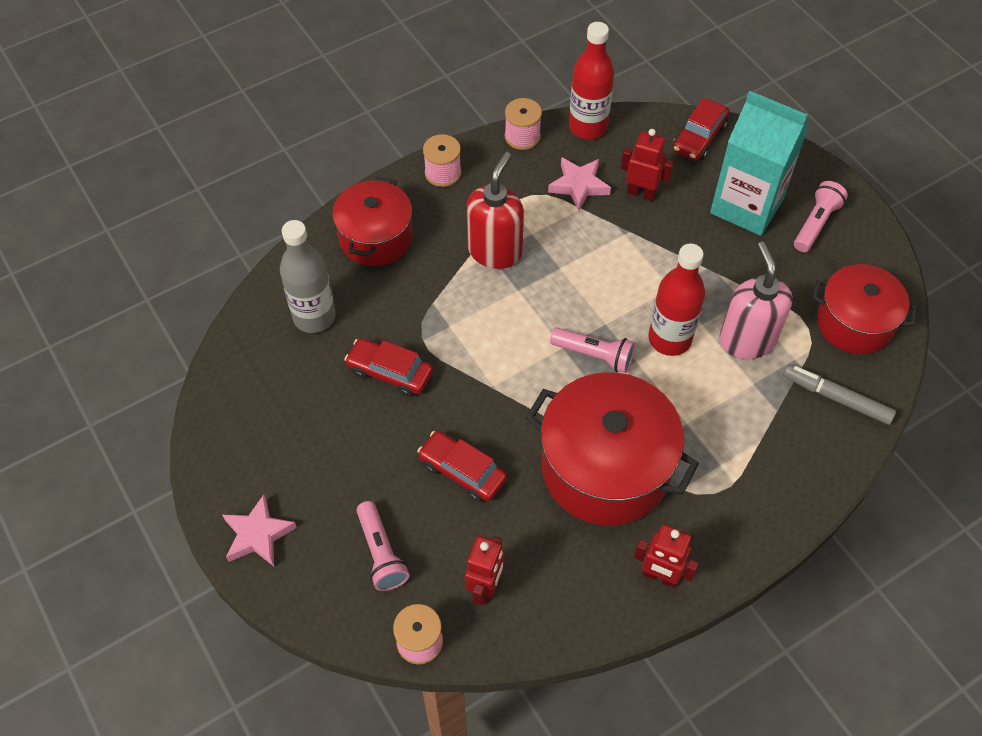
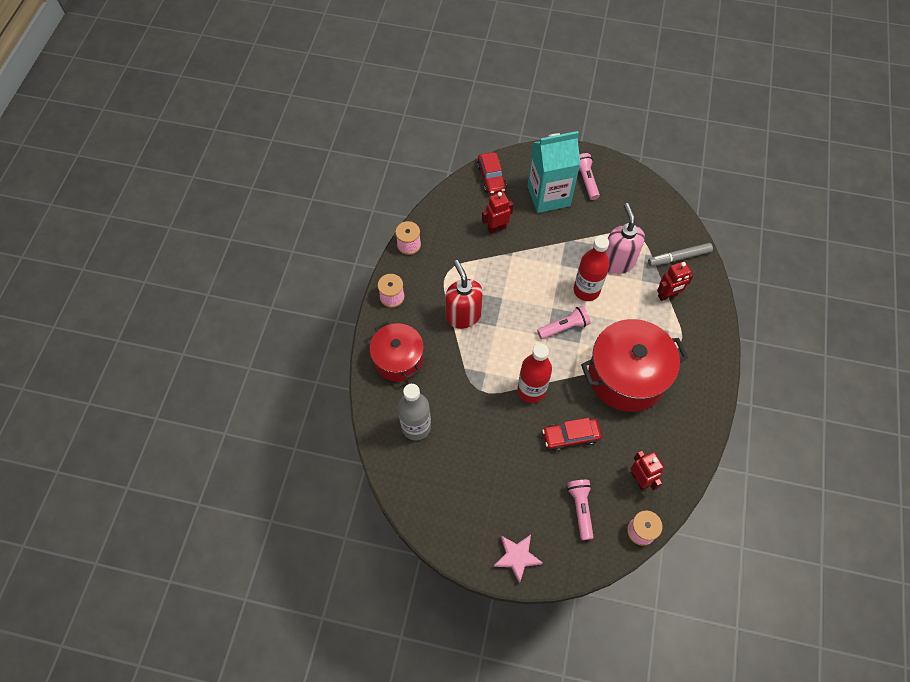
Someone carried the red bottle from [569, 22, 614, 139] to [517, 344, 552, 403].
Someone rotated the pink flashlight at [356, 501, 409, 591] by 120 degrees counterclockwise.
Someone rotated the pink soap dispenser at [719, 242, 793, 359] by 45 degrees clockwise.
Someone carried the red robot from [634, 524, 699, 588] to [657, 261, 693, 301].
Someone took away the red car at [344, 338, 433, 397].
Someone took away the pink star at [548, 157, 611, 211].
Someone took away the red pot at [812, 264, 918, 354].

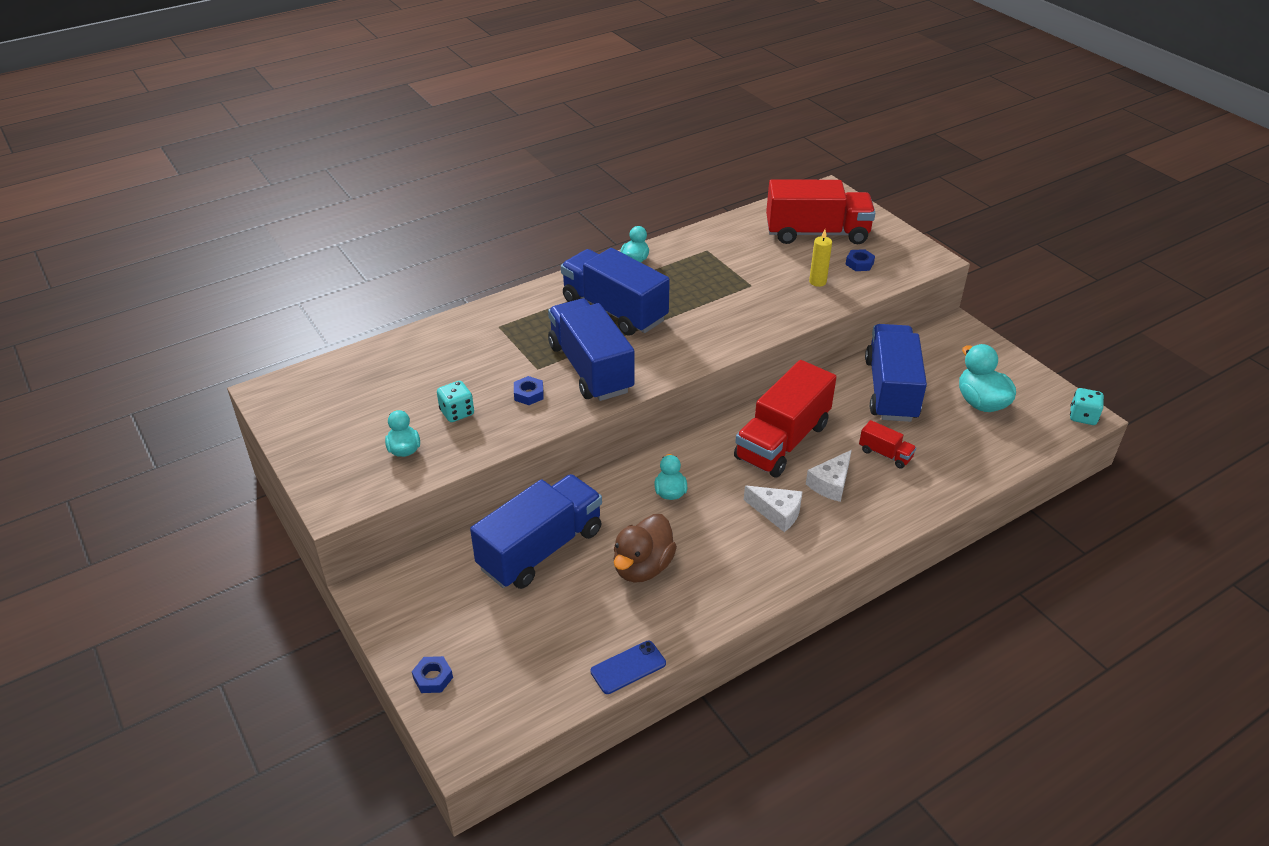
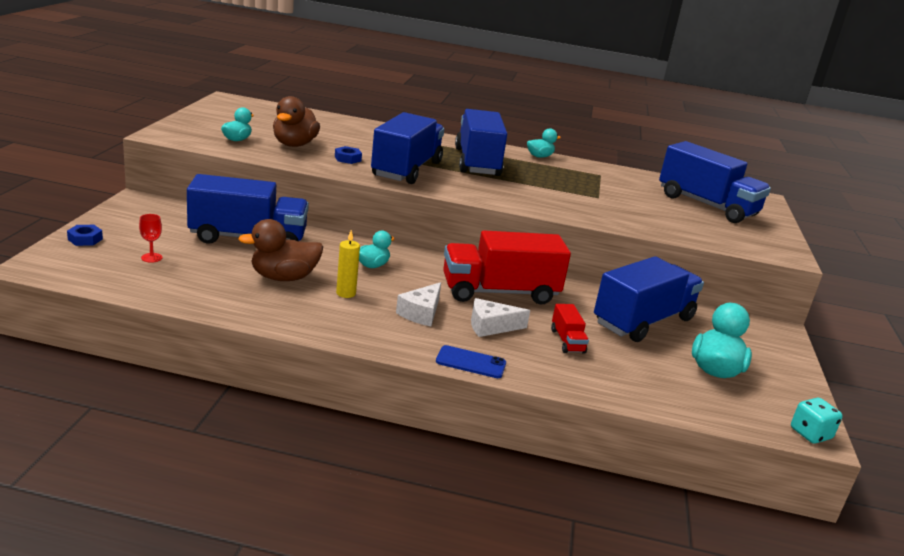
Someone put down the red goblet at [139, 214, 162, 263].
Someone swapped the turquoise dice at [437, 381, 474, 422] for the brown duck at [273, 96, 320, 147].
Someone carried the yellow candle from [809, 229, 832, 287] to [336, 230, 360, 298].
Someone rotated the white cheese at [744, 485, 803, 532] by 45 degrees clockwise.
Someone carried the blue phone from [590, 641, 666, 694] to [436, 345, 506, 378].
Someone repainted the red truck at [766, 179, 875, 244], which became the blue truck at [659, 141, 771, 223].
Someone took away the blue nut at [846, 249, 875, 271].

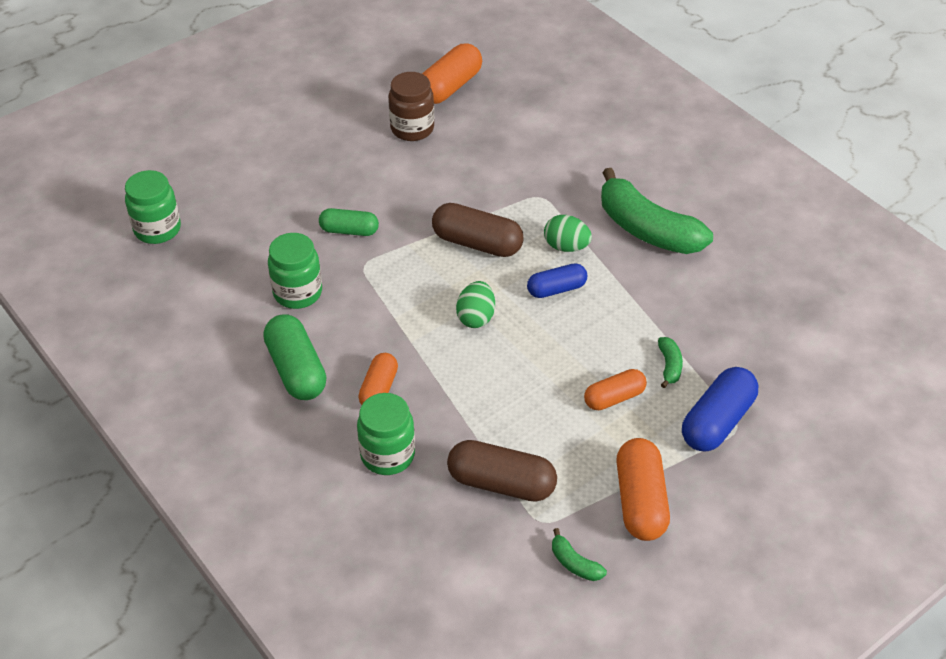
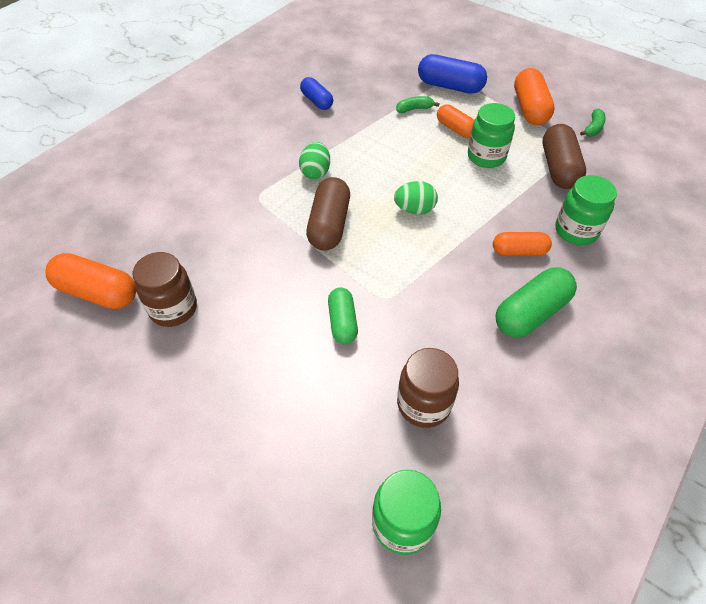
Someone carried the blue capsule from [527, 263, 587, 298] to [300, 77, 333, 110].
Someone put down the brown jar at [397, 348, 459, 428].
Someone carried the green jar from [268, 233, 322, 309] to [468, 103, 515, 168].
Someone rotated the orange capsule at [616, 438, 670, 541] by 75 degrees counterclockwise.
Someone took away the green banana at [601, 168, 713, 254].

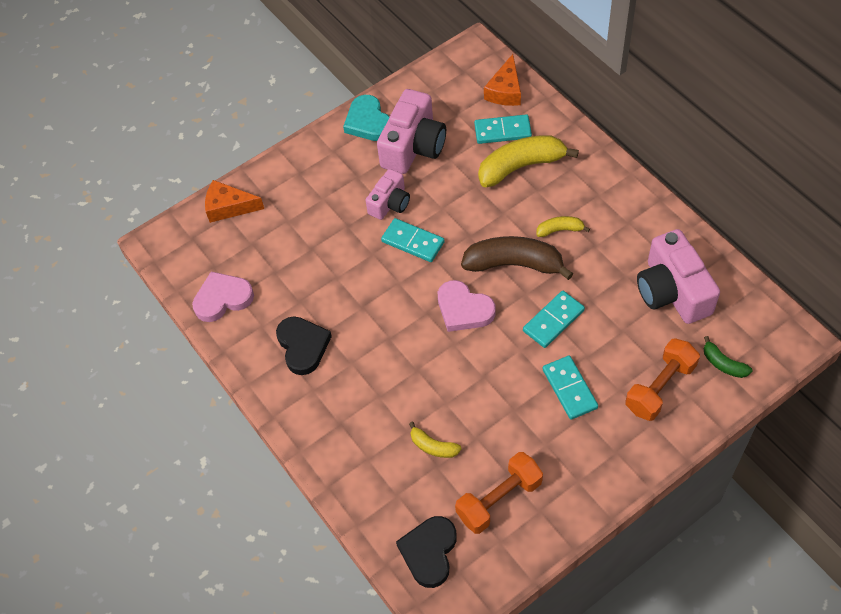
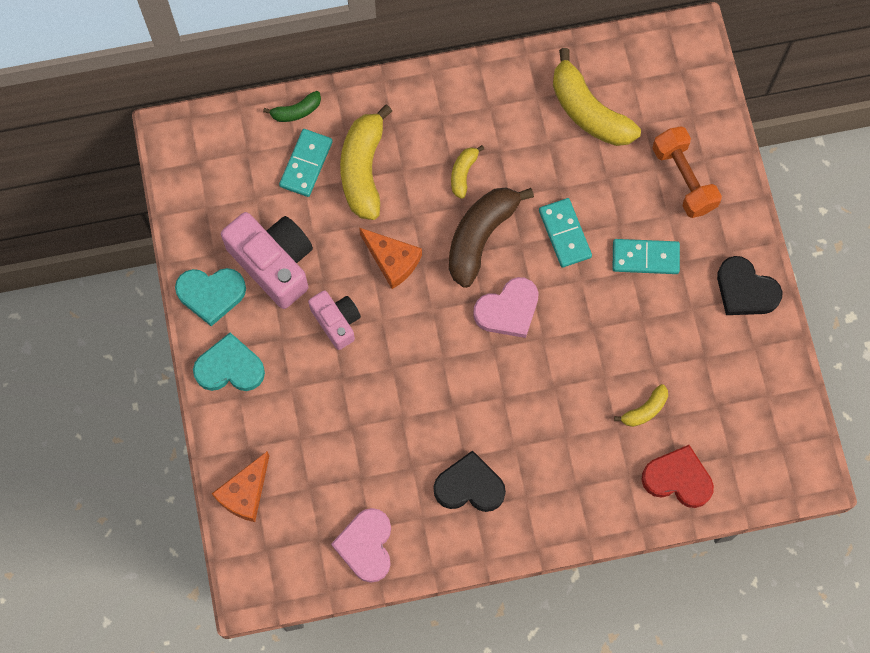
Someone put down the turquoise heart at [193, 333, 265, 391].
Someone carried the green banana from [704, 336, 752, 378] to [263, 91, 321, 122].
Someone carried the orange cheese from [484, 54, 521, 106] to [359, 228, 422, 289].
Someone swapped the pink camera at [637, 229, 720, 324] for the yellow banana at [553, 48, 641, 146].
Someone put down the red heart at [641, 445, 714, 508].
Someone carried the black heart from [396, 516, 457, 588] to [717, 256, 783, 315].
Someone took away the turquoise domino at [381, 218, 445, 262].
Someone took away the orange dumbbell at [455, 452, 543, 534].

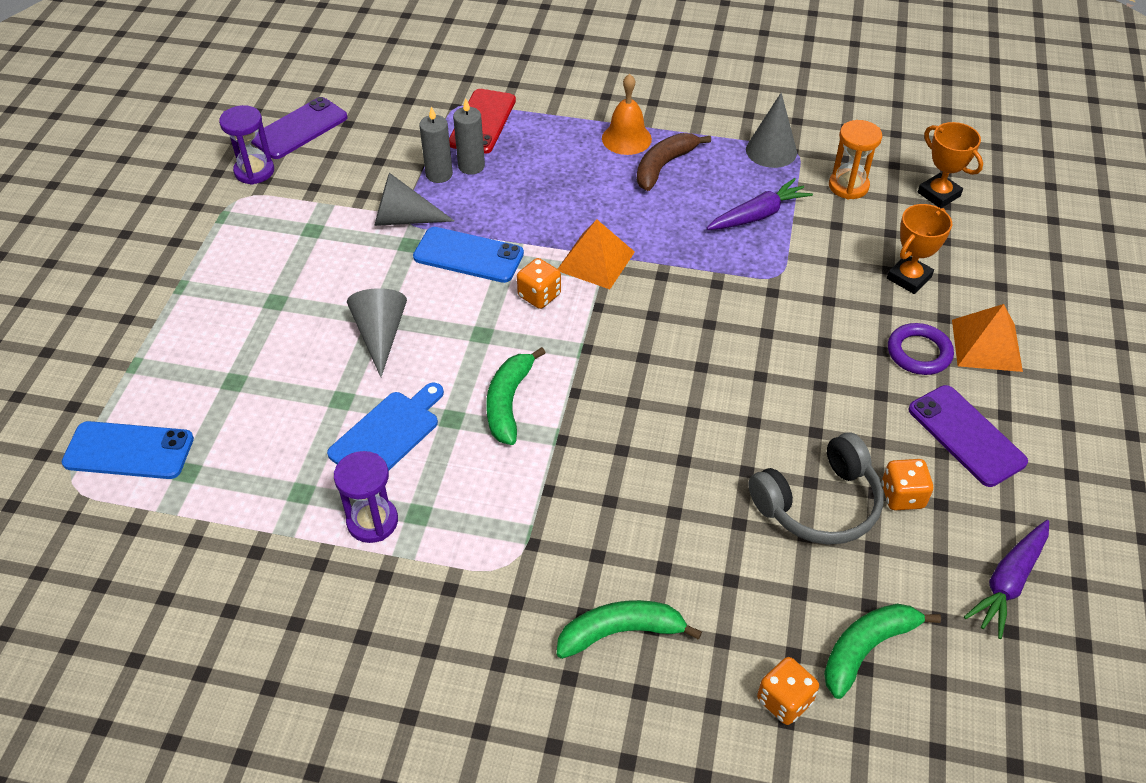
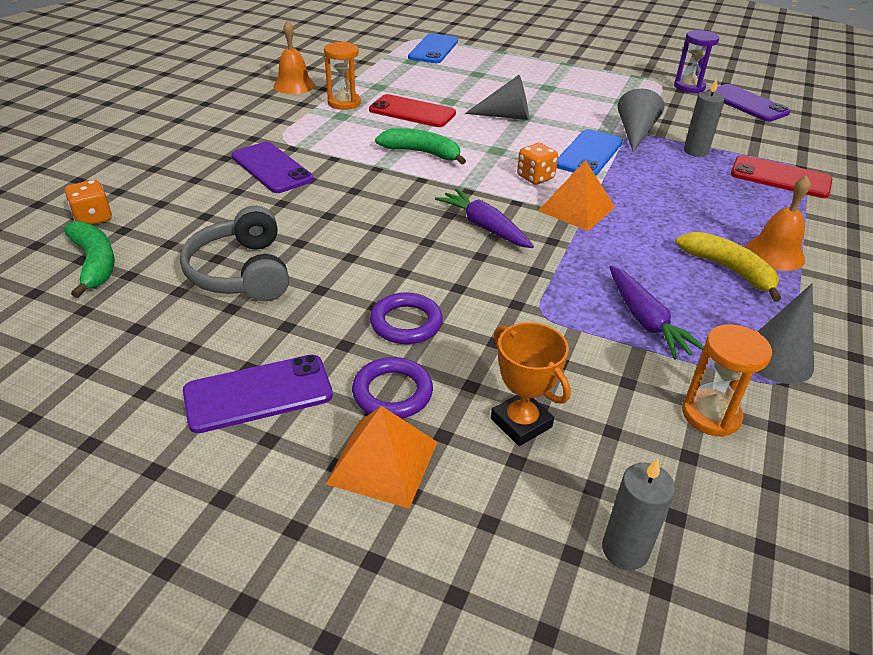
Someone put down the purple phone at [231, 142, 314, 193].
Someone put down the orange bell at [273, 20, 315, 94].
Someone repainted the purple hourglass at [334, 451, 398, 543], which became the orange hourglass at [324, 42, 361, 110].
Someone swapped the blue cutting board at [327, 383, 444, 471] for the red phone at [369, 94, 456, 127].
Someone put down the purple ring at [370, 292, 443, 344].
Someone carried the purple carrot from [964, 520, 1049, 639] to [435, 188, 534, 248].
Someone carried the grey candle from [453, 98, 485, 175] to [602, 458, 675, 570].
Someone repainted the brown banana at [636, 133, 711, 191], which became the yellow banana at [675, 232, 781, 302].
Someone took away the green banana at [557, 600, 702, 659].
Someone took away the orange dice at [881, 459, 933, 510].
Someone took away the orange trophy at [918, 122, 983, 208].

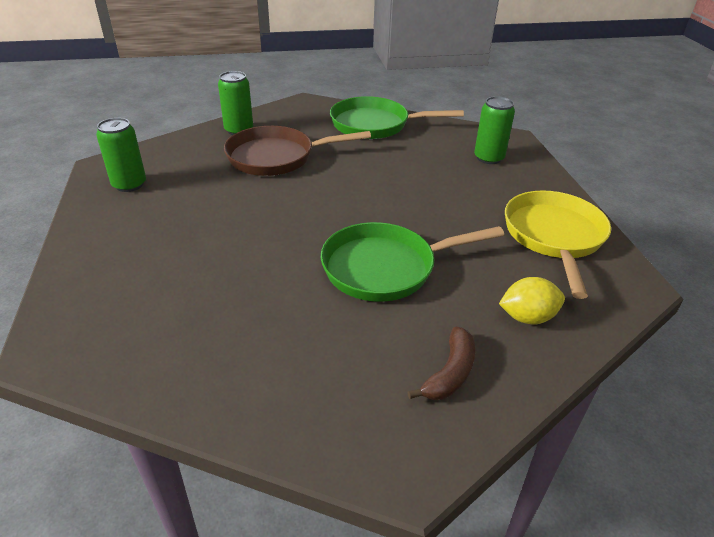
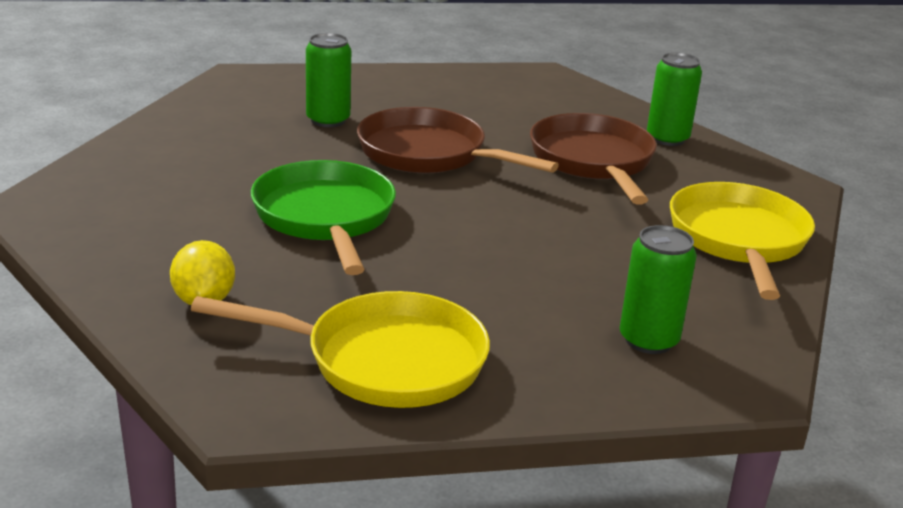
Someone carried the green can from [96, 118, 146, 192] to [306, 33, 351, 127].
Someone put down the brown pan at [357, 107, 559, 173].
Someone repainted the green pan at [330, 96, 464, 139], which became the yellow pan at [670, 182, 815, 300].
Someone took away the brown banana at [408, 327, 475, 400].

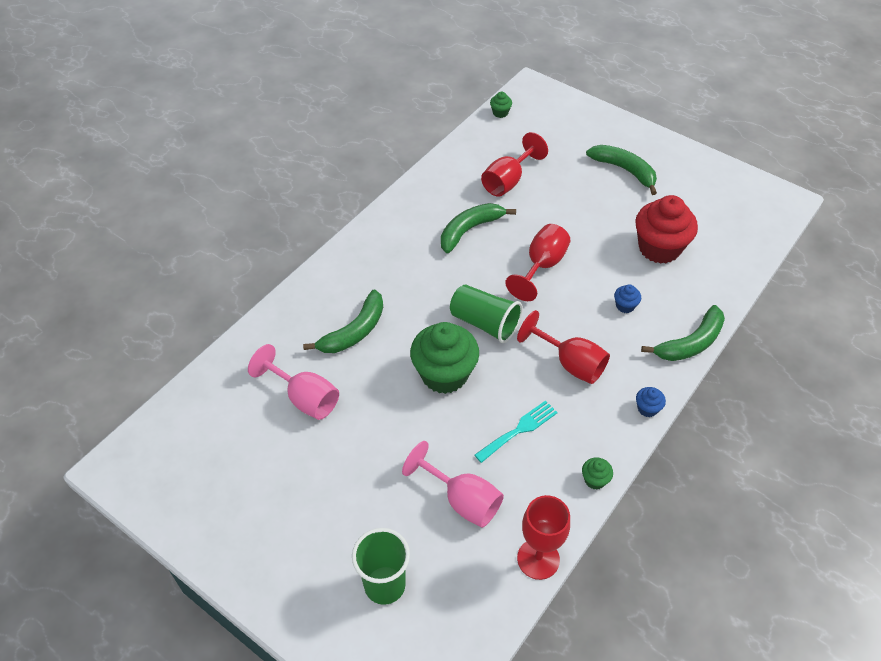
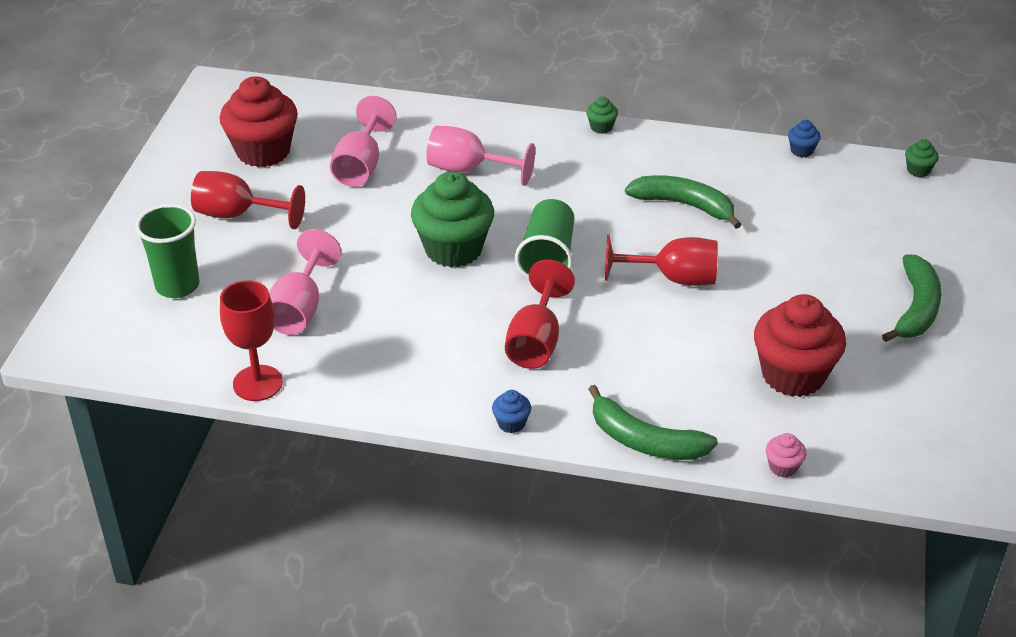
Someone carried the red goblet from [481, 132, 548, 197] to [191, 171, 305, 229].
Someone put down the red cupcake at [220, 76, 298, 167].
Someone swapped the green banana at [303, 289, 383, 353] for the pink goblet at [426, 126, 535, 186].
Someone carried the green cupcake from [582, 457, 613, 490] to [586, 97, 618, 134].
Someone put down the pink cupcake at [766, 433, 806, 478].
Someone carried the blue cupcake from [614, 284, 641, 313] to [788, 120, 821, 158].
Someone took away the turquoise fork at [475, 400, 558, 463].

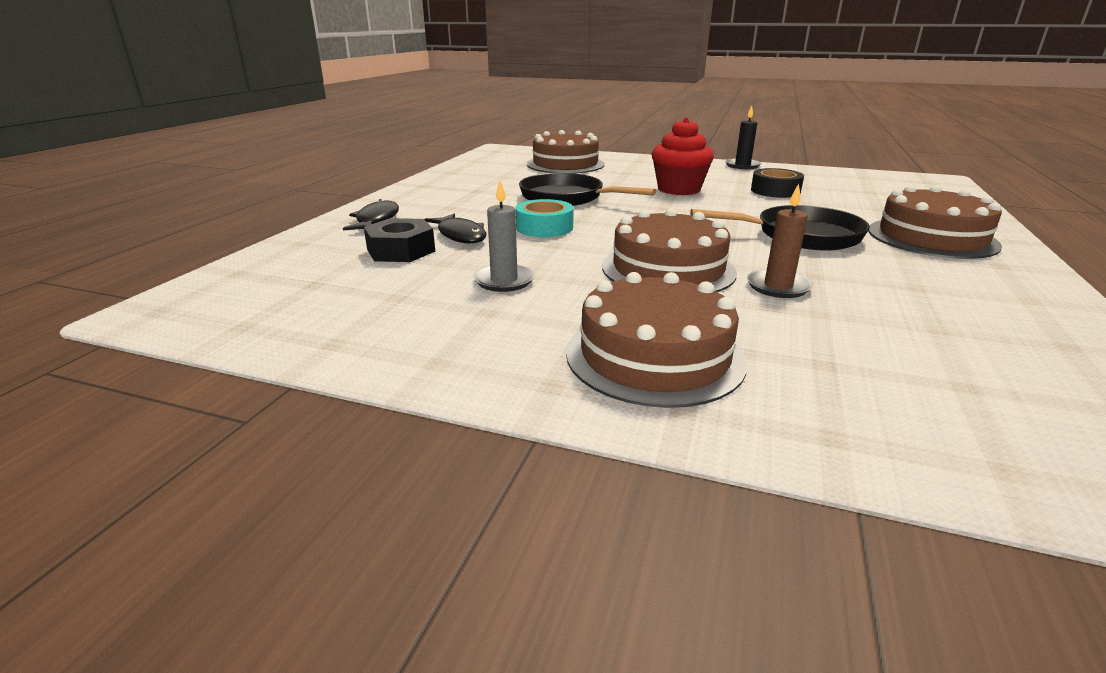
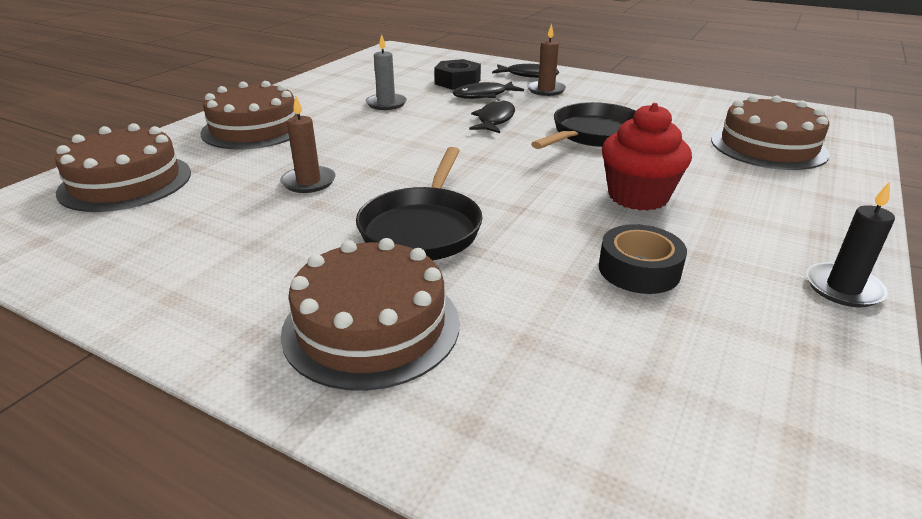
Someone carried the brown cake from [602, 208, 737, 292] to [55, 123, 191, 212].
Someone swapped the turquoise tape at [516, 199, 574, 237] for the black fish at [469, 99, 515, 133].
Someone put down the brown candle at [527, 23, 566, 96].

